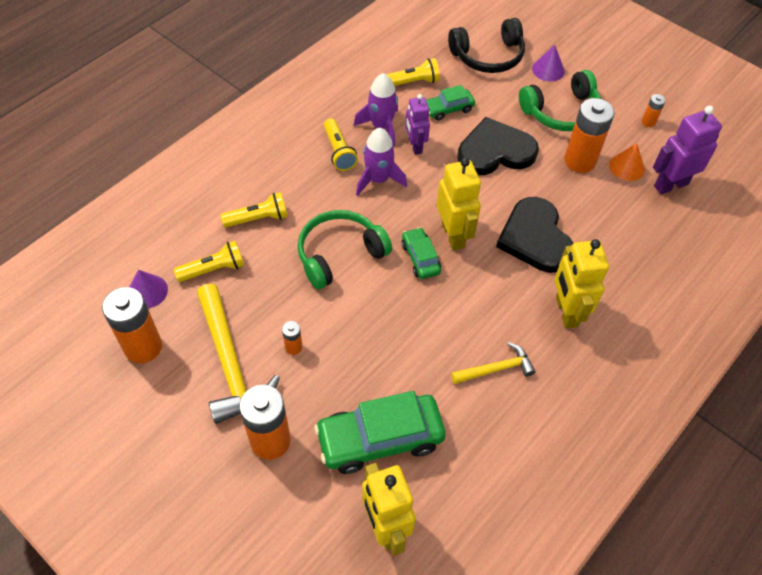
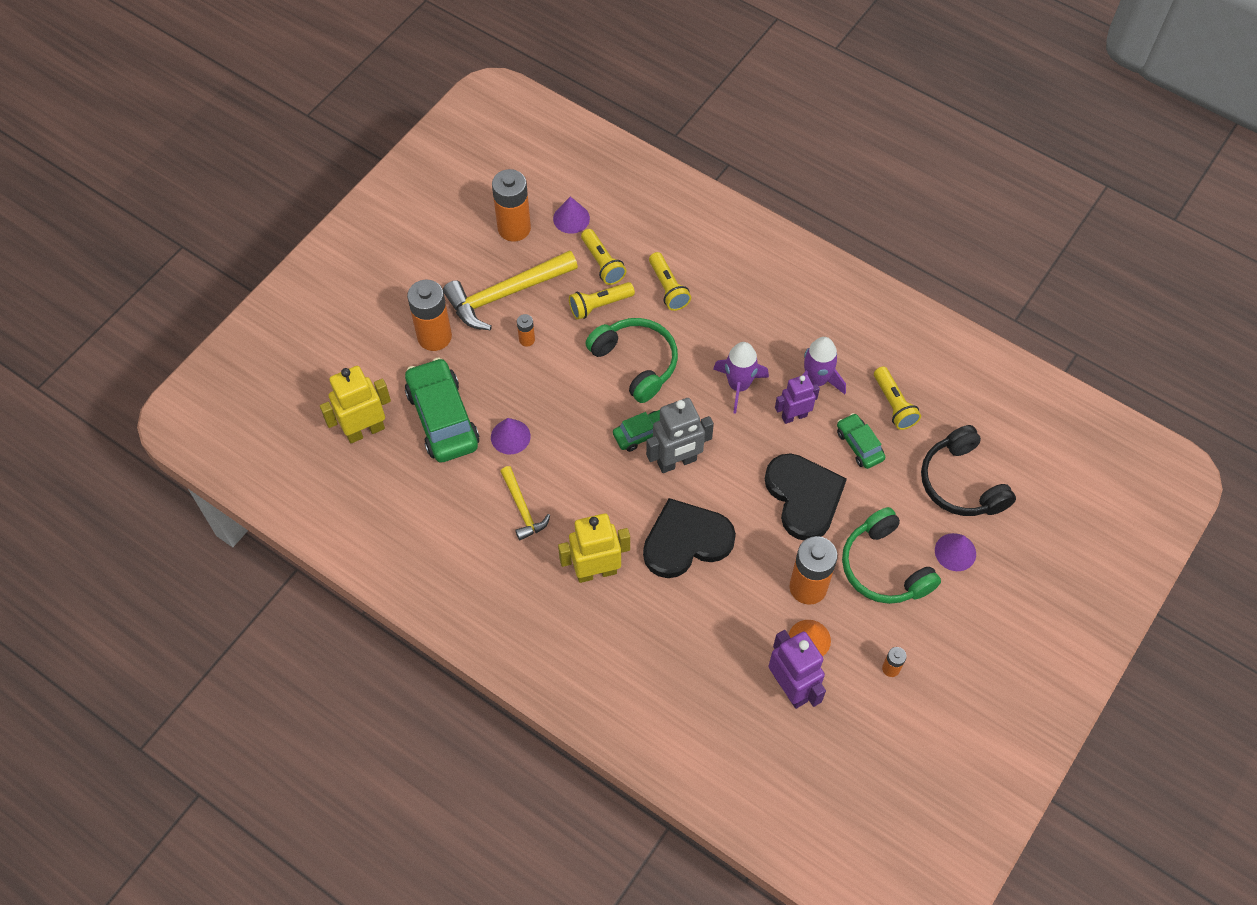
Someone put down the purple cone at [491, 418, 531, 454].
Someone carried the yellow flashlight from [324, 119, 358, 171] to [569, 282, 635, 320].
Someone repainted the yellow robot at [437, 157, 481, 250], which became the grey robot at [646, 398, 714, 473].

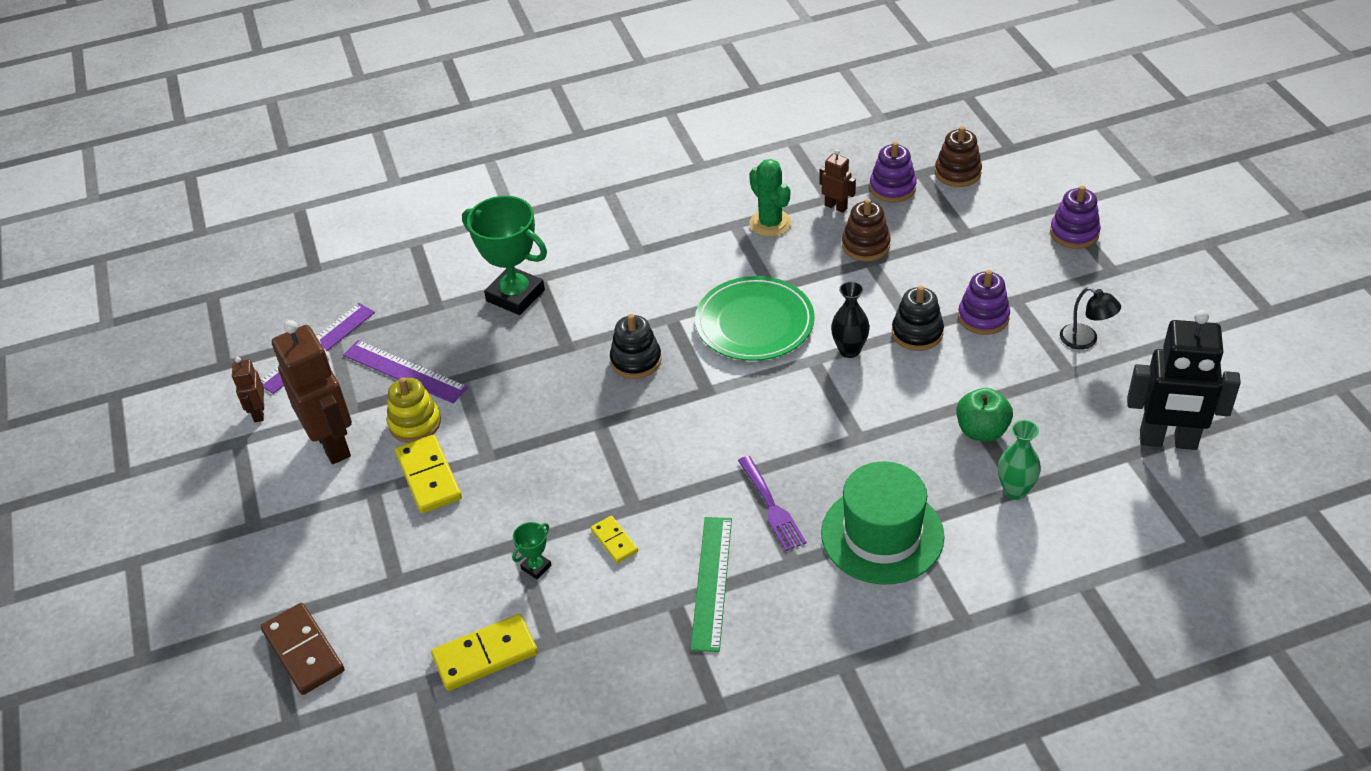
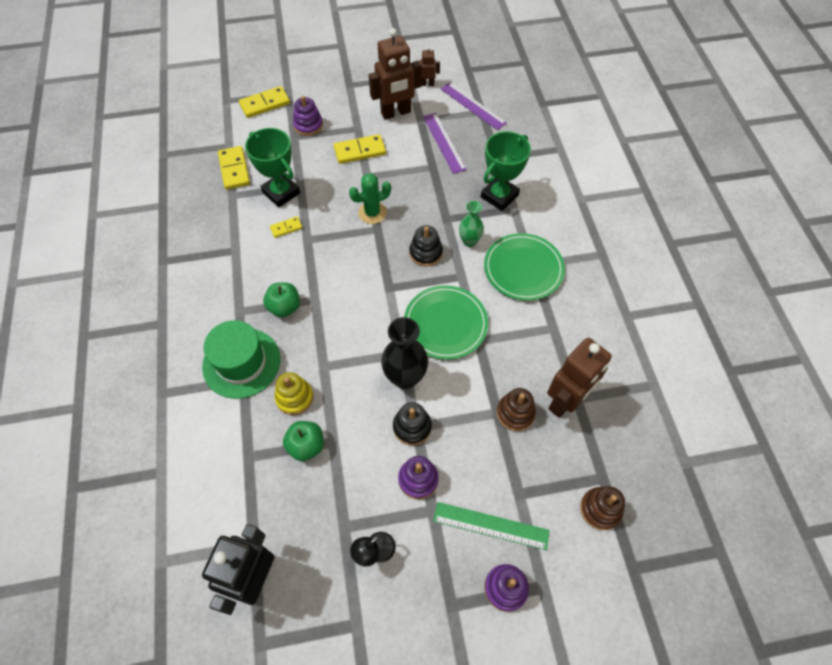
Someone repainted the brown domino at [261, 603, 344, 695], which became the yellow domino at [239, 86, 290, 118].
Someone scaled the green trophy at [512, 522, 551, 579] by 2.31.
Someone swapped the purple fork at [738, 456, 806, 551] for the green apple at [263, 282, 300, 317].
Someone carried the yellow stacking toy from [387, 377, 441, 443] to [274, 372, 314, 415].
Someone carried the purple stacking toy from [870, 141, 917, 203] to [293, 96, 323, 136].
Someone carried the green cactus from [749, 159, 792, 237] to [349, 173, 391, 224].
Someone scaled the black vase at [831, 281, 870, 358] by 1.64.
Someone rotated the purple ruler at [343, 340, 468, 403] by 60 degrees counterclockwise.
Someone carried the green ruler from [690, 517, 732, 652] to [433, 502, 550, 550].
Someone carried the green vase from [998, 420, 1041, 500] to [459, 201, 484, 247].
Someone put down the green plate at [484, 233, 565, 301].
Someone scaled the brown robot at [819, 149, 856, 213] by 2.10.

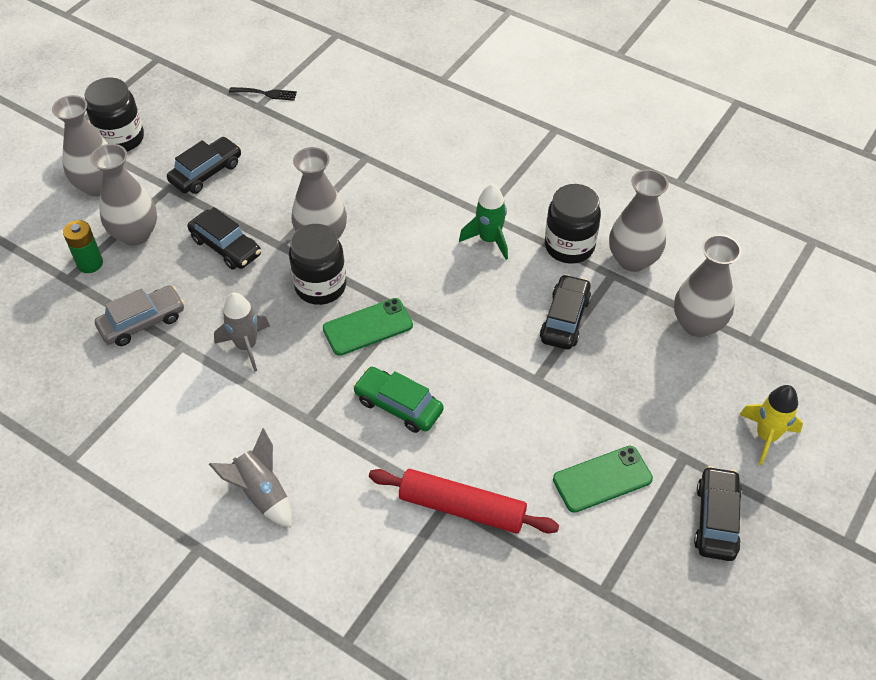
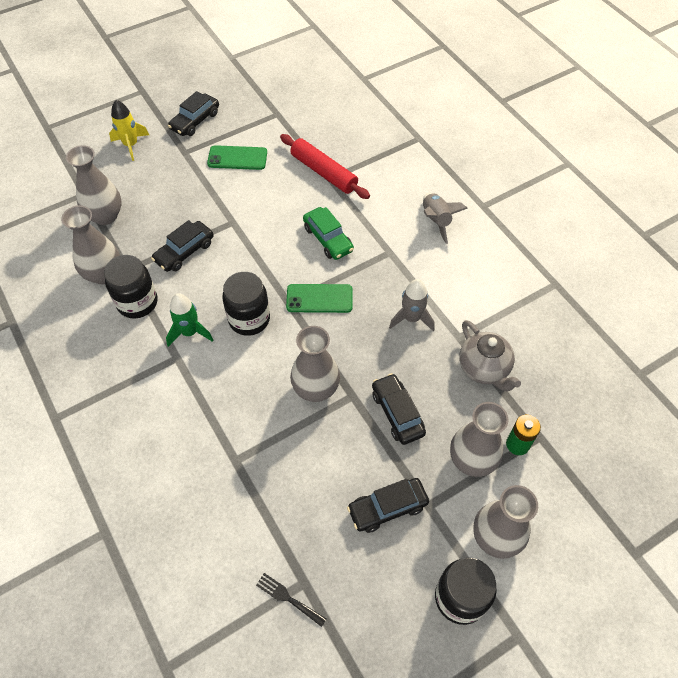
Someone carried the black jar from [289, 224, 346, 305] to [222, 272, 270, 336].
Someone swapped the grey car at [95, 285, 184, 346] for the grey teapot at [459, 320, 521, 392].

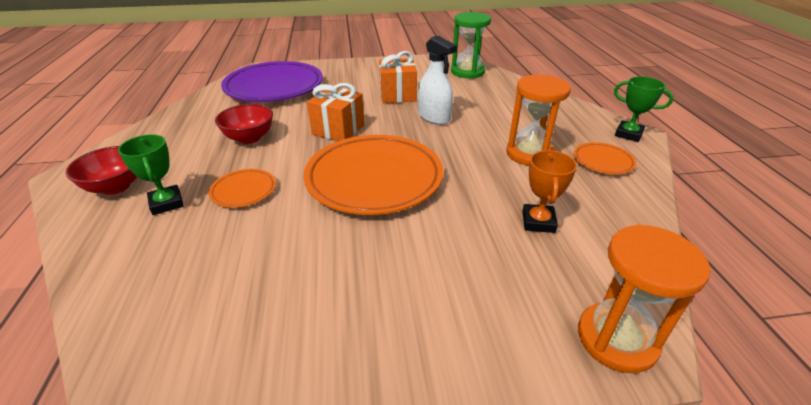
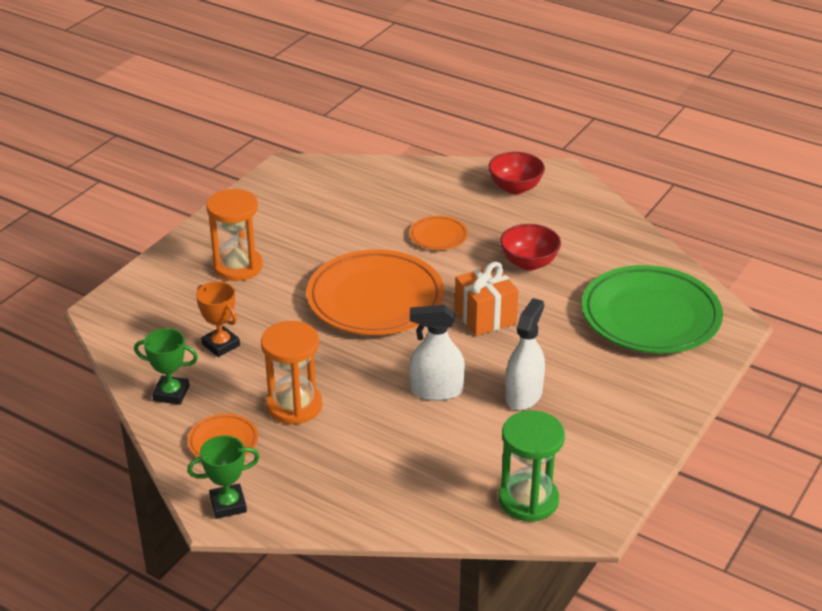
Someone carried the green trophy from [118, 134, 184, 215] to [134, 328, 198, 405].
Someone carried the orange hourglass from [578, 225, 711, 373] to [206, 189, 263, 281].
Someone swapped the orange gift at [379, 51, 417, 103] for the white spray bottle at [505, 298, 545, 410].
Someone repainted the purple plate at [221, 61, 323, 102], which became the green plate at [582, 265, 723, 353].

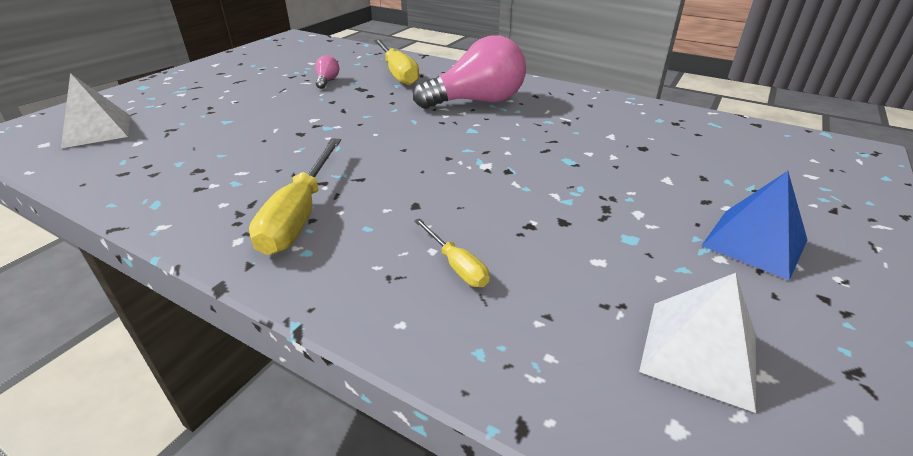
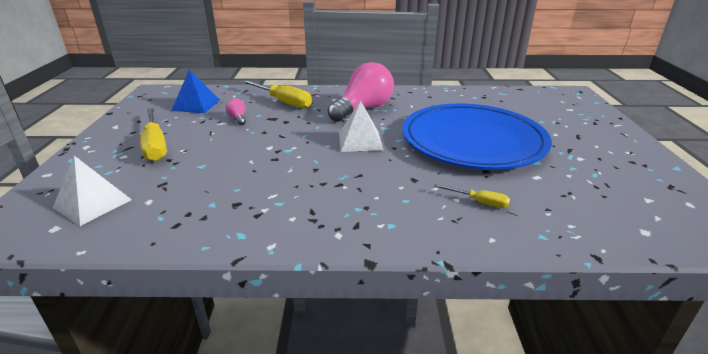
Someone carried the yellow screwdriver from [249, 138, 341, 255] to [140, 108, 167, 161].
Someone carried the blue pyramid from [701, 171, 807, 281] to [171, 70, 220, 113].
Someone carried the white pyramid from [639, 273, 756, 413] to [339, 101, 383, 152].
Someone put down the blue plate at [402, 103, 552, 170].

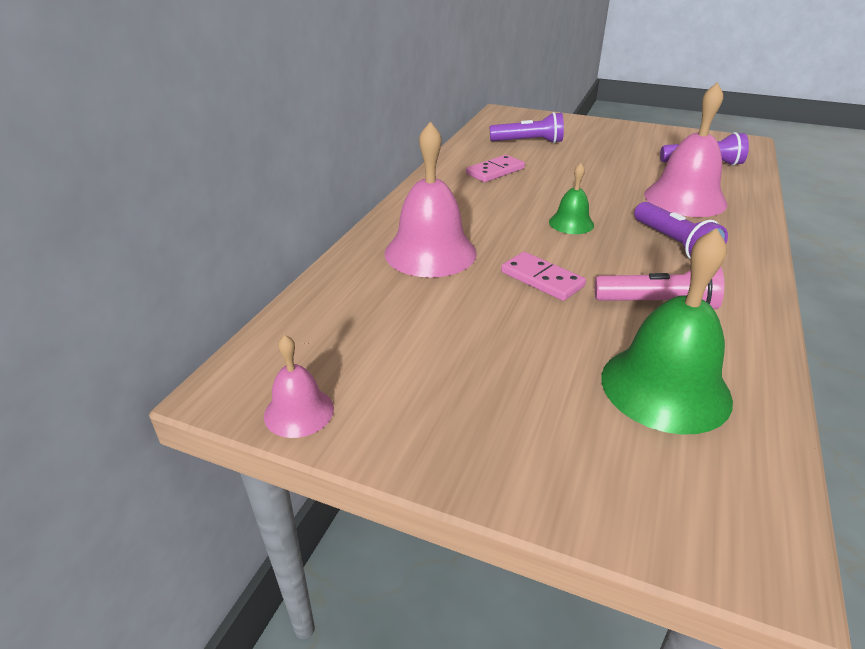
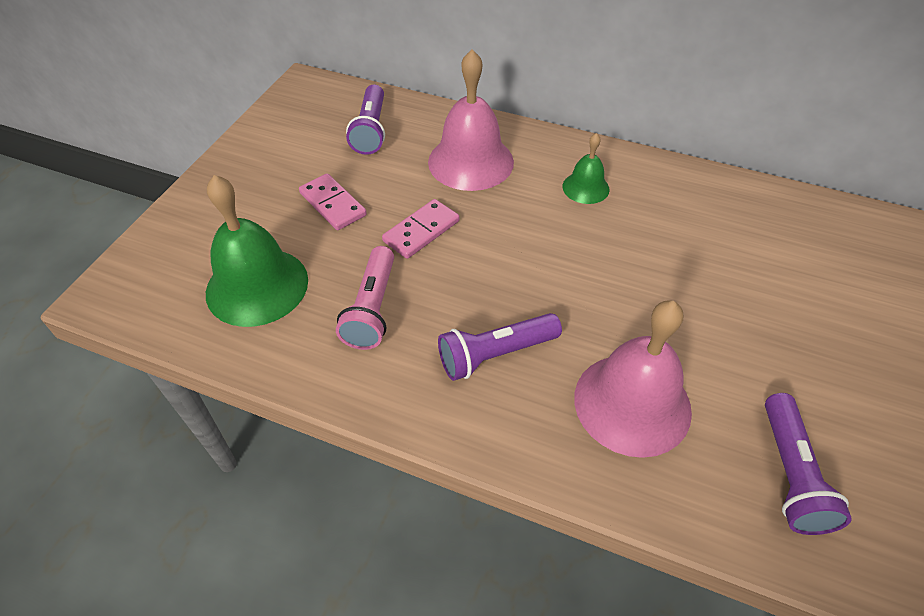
Someone carried the pink domino from [466, 155, 525, 182] to [299, 173, 367, 230].
Someone carried the purple flashlight from [490, 112, 564, 143] to [346, 85, 385, 155].
Someone carried the green bell from [549, 163, 594, 234] to [563, 133, 610, 204].
Someone took away the pink bell at [264, 335, 334, 438].

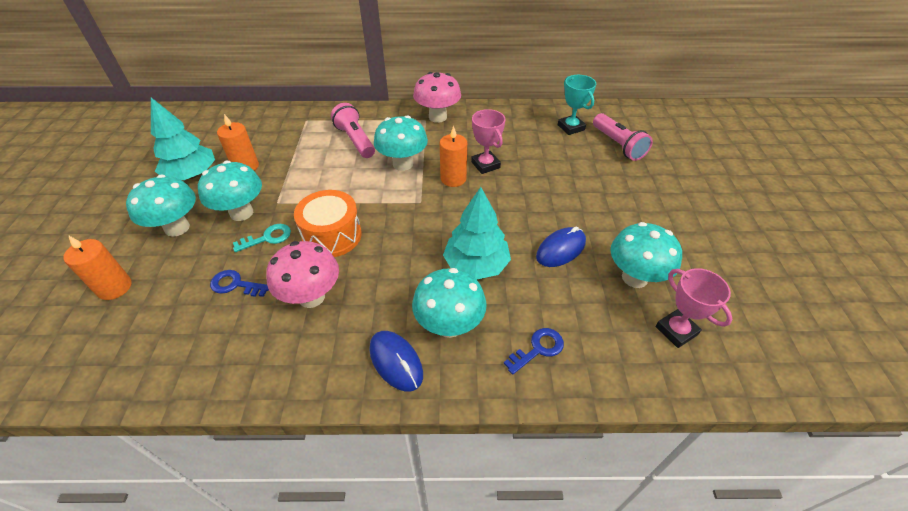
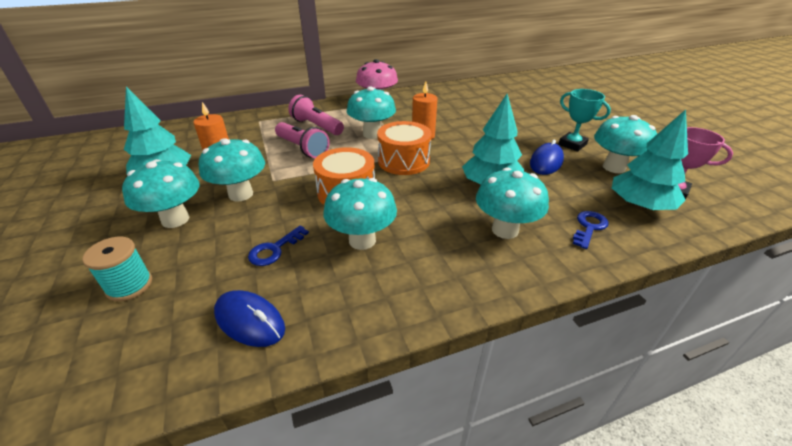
Someone swapped the orange candle at [64, 235, 132, 300] for the turquoise spool at [82, 237, 152, 301].
Someone carried the blue mouse from [369, 331, 423, 391] to [214, 290, 285, 347].
Someone rotated the blue key at [210, 270, 269, 297] by 45 degrees counterclockwise.
Someone carried the pink flashlight from [593, 113, 653, 161] to [275, 122, 330, 158].
Someone repainted the pink mushroom at [266, 241, 339, 308], which became the turquoise mushroom at [323, 178, 397, 250].
Someone put down the orange drum at [377, 121, 431, 175].
Someone carried the turquoise trophy from [558, 75, 596, 135] to [558, 89, 611, 151].
Someone put down the turquoise tree at [612, 109, 688, 210].
Someone took away the turquoise key at [233, 224, 291, 252].
Someone took away the pink trophy at [471, 109, 505, 174].

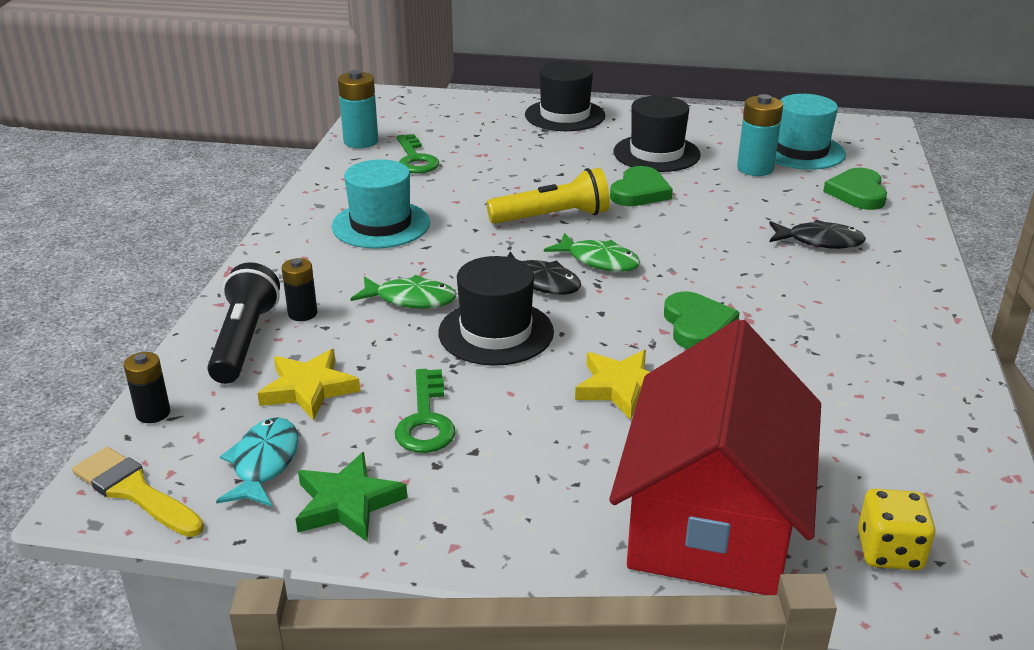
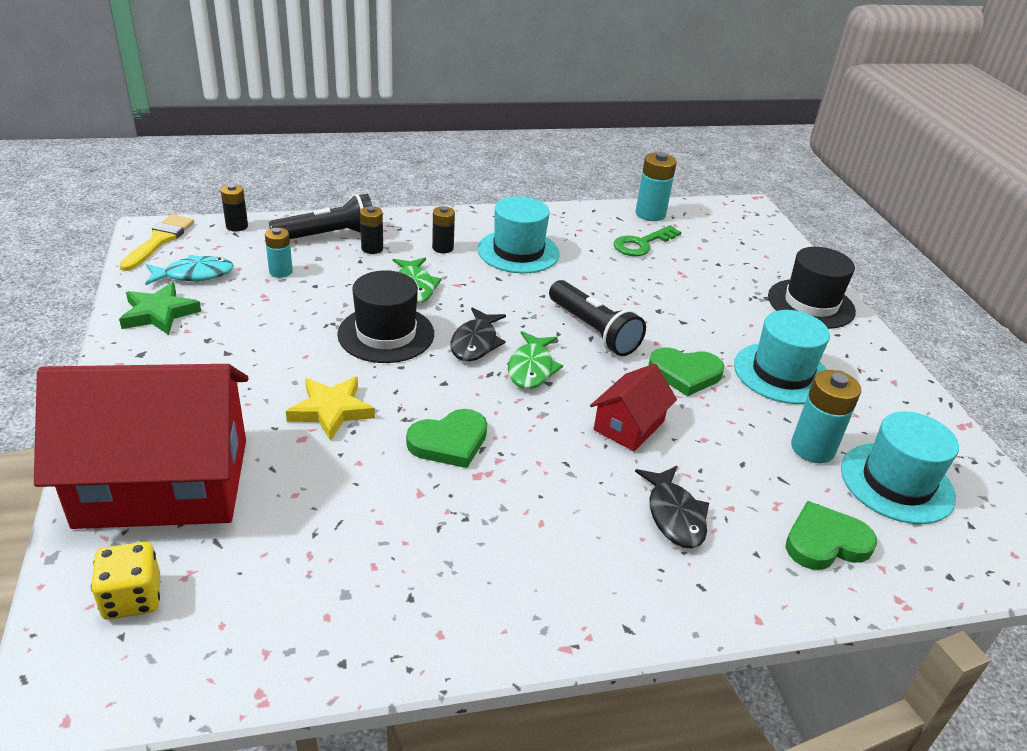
Someone swapped the yellow star at [257, 349, 360, 421] for the turquoise battery at [265, 228, 293, 278].
Someone put down the black battery at [432, 206, 455, 253].
Someone repainted the yellow flashlight at [487, 168, 610, 224], which became the black flashlight at [549, 280, 646, 356].
Someone put down the red house at [590, 364, 677, 451].
Someone repainted the black hat at [614, 96, 701, 172], which became the turquoise hat at [734, 310, 830, 404].
Someone took away the green key at [395, 369, 456, 453].

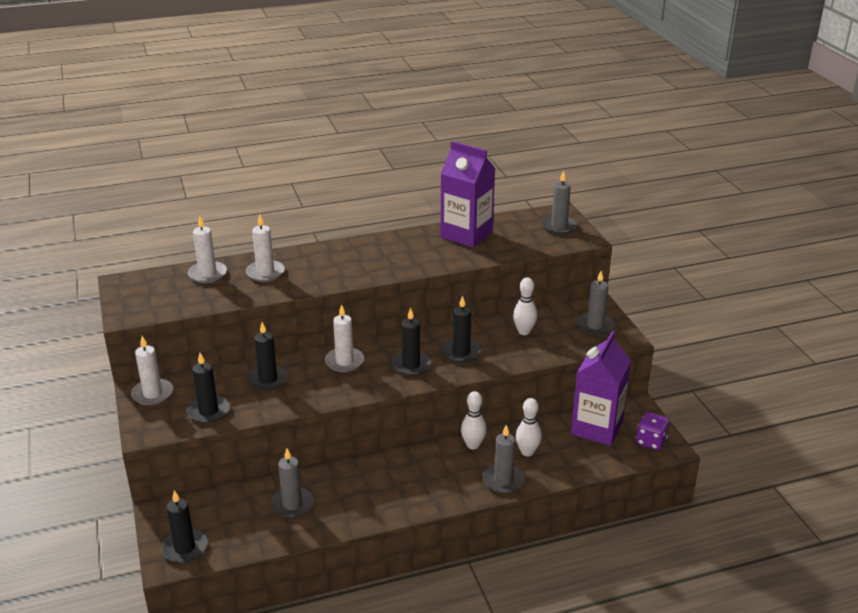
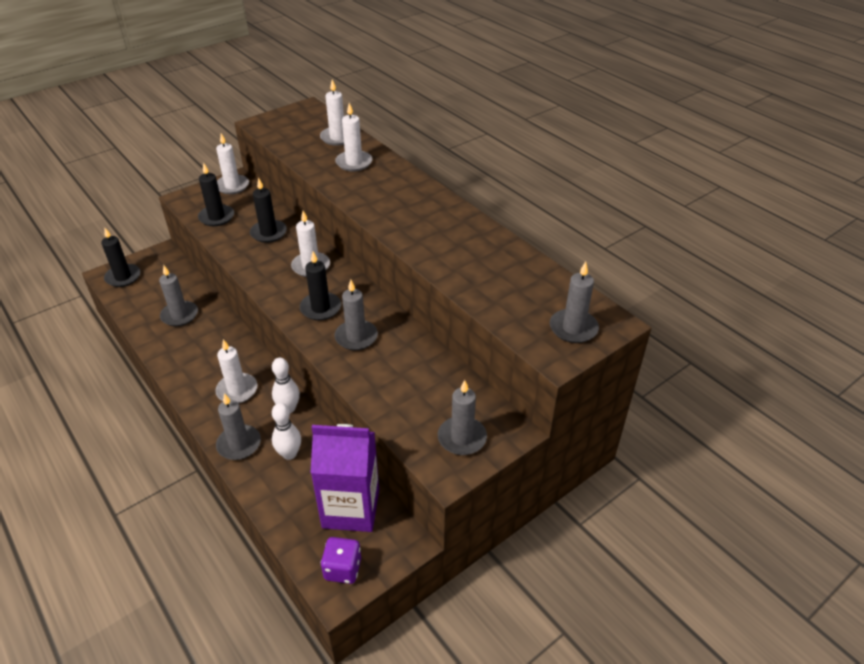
Someone put down the white candle at [215, 339, 257, 404].
Someone repainted the black candle at [442, 296, 481, 363], which became the grey candle at [335, 280, 378, 350].
Someone took away the purple carton at [441, 141, 495, 248].
Someone took away the white bowling pin at [513, 277, 537, 335].

